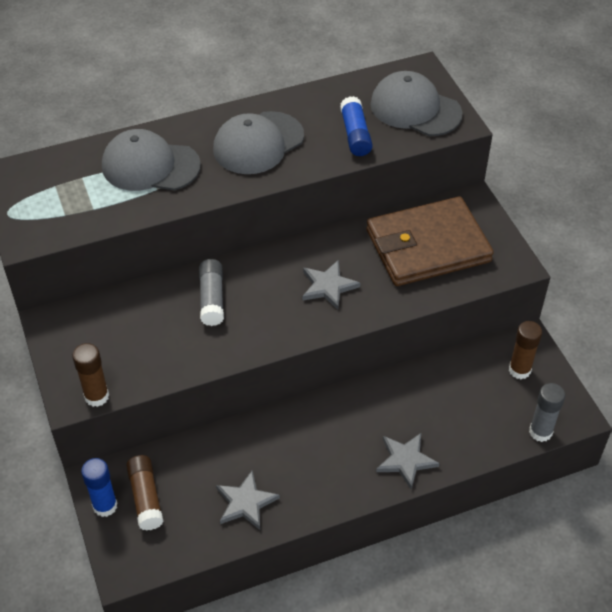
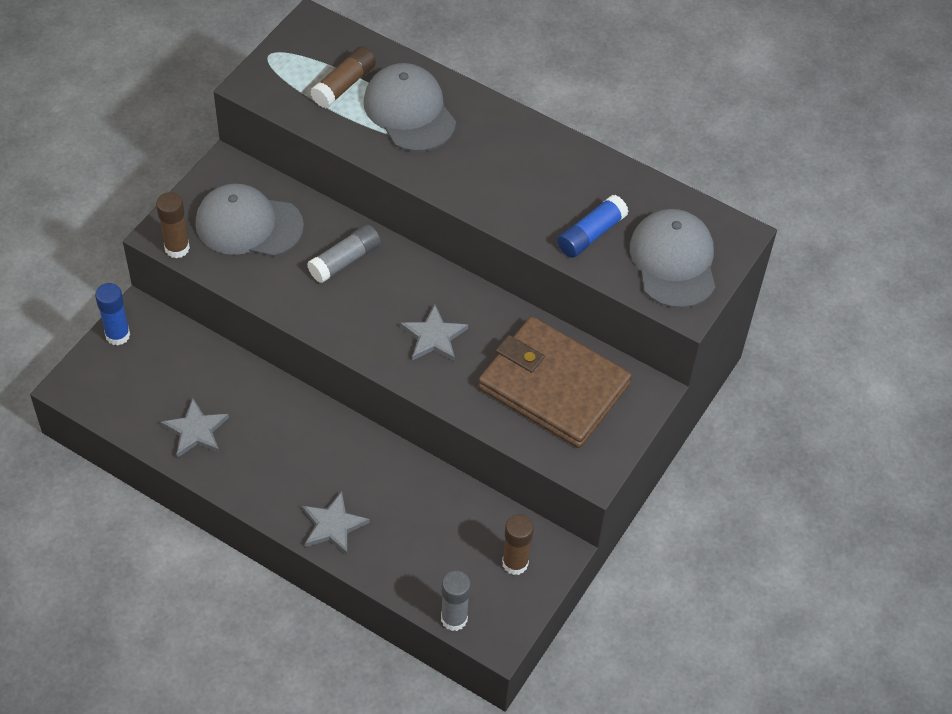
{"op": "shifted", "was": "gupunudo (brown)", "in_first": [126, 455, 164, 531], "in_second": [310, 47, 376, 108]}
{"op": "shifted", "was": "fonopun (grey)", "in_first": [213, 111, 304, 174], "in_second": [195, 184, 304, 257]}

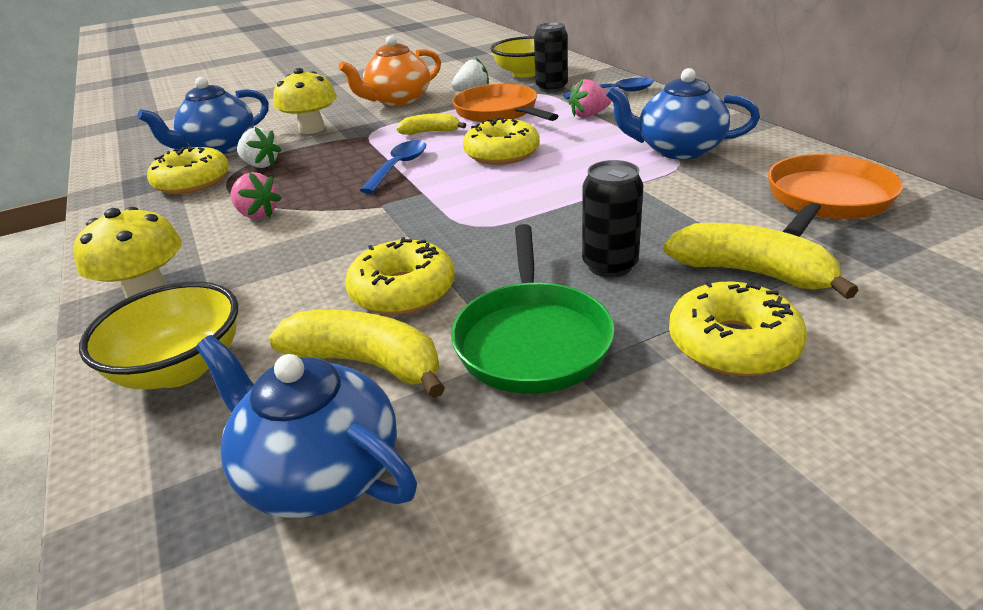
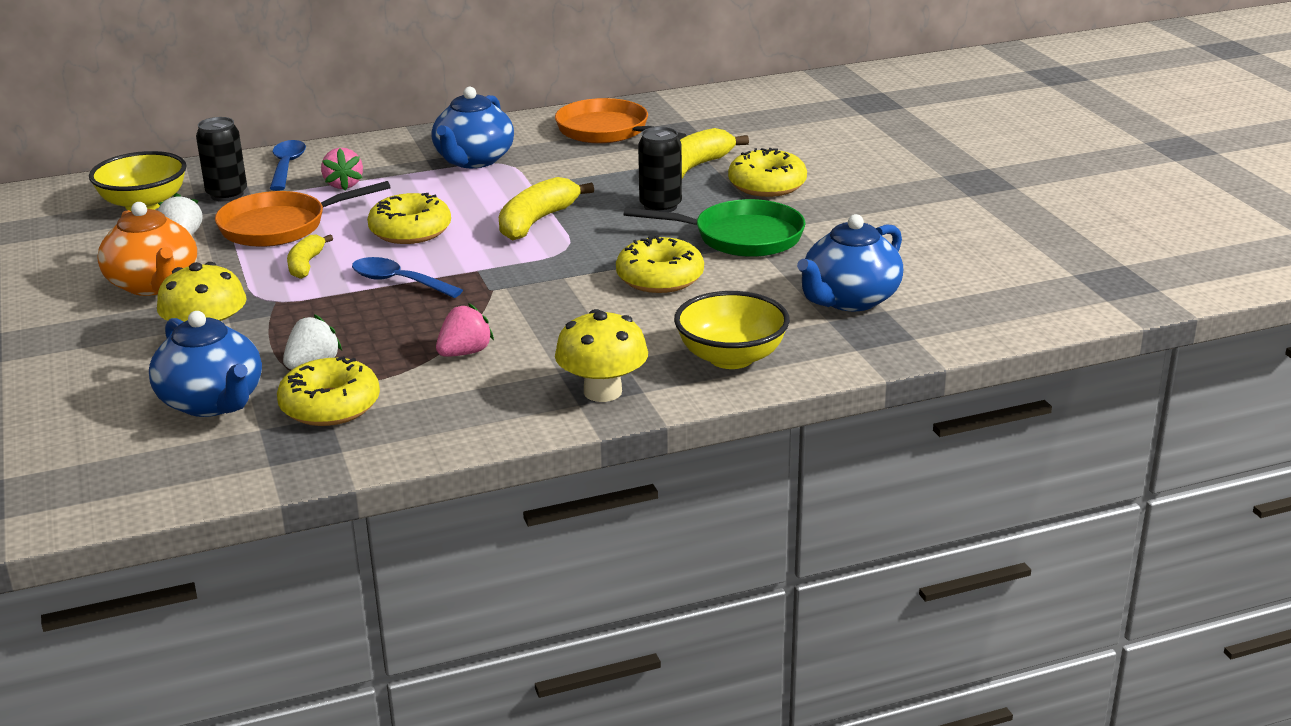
{"op": "shifted", "was": "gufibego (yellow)", "in_first": [269, 310, 445, 398], "in_second": [499, 177, 594, 240]}

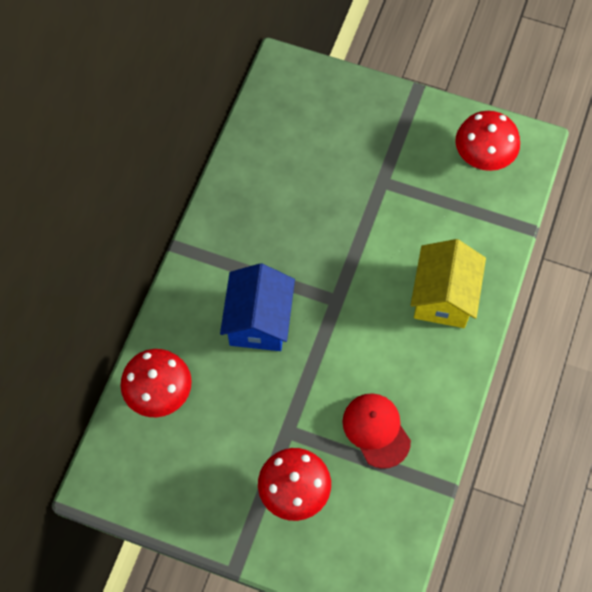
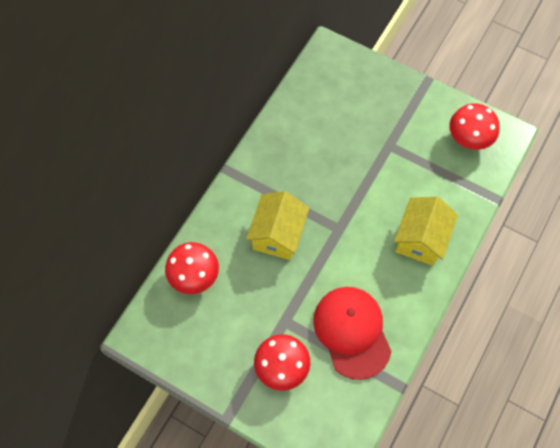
{"op": "repainted", "was": "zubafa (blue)", "now": "zubafa (yellow)", "in_first": [220, 263, 295, 351], "in_second": [246, 191, 310, 260]}
{"op": "scaled", "was": "fonopun (red)", "in_first": [342, 393, 411, 469], "in_second": [313, 287, 392, 380], "ratio": 1.57}

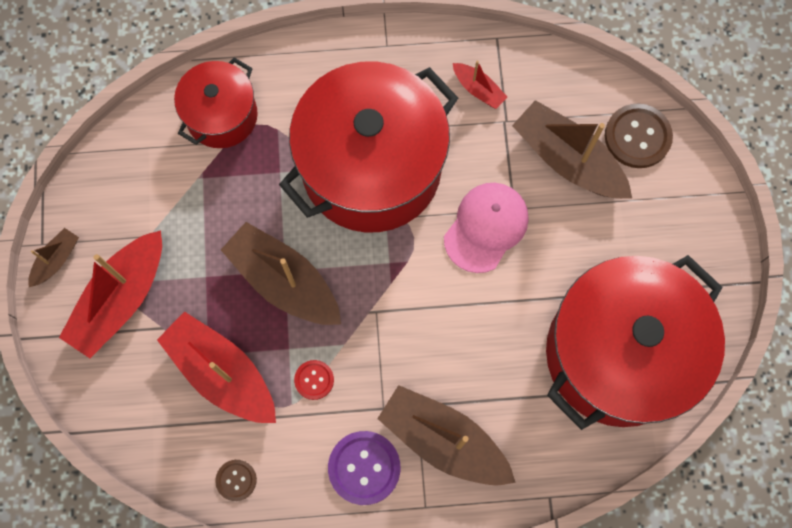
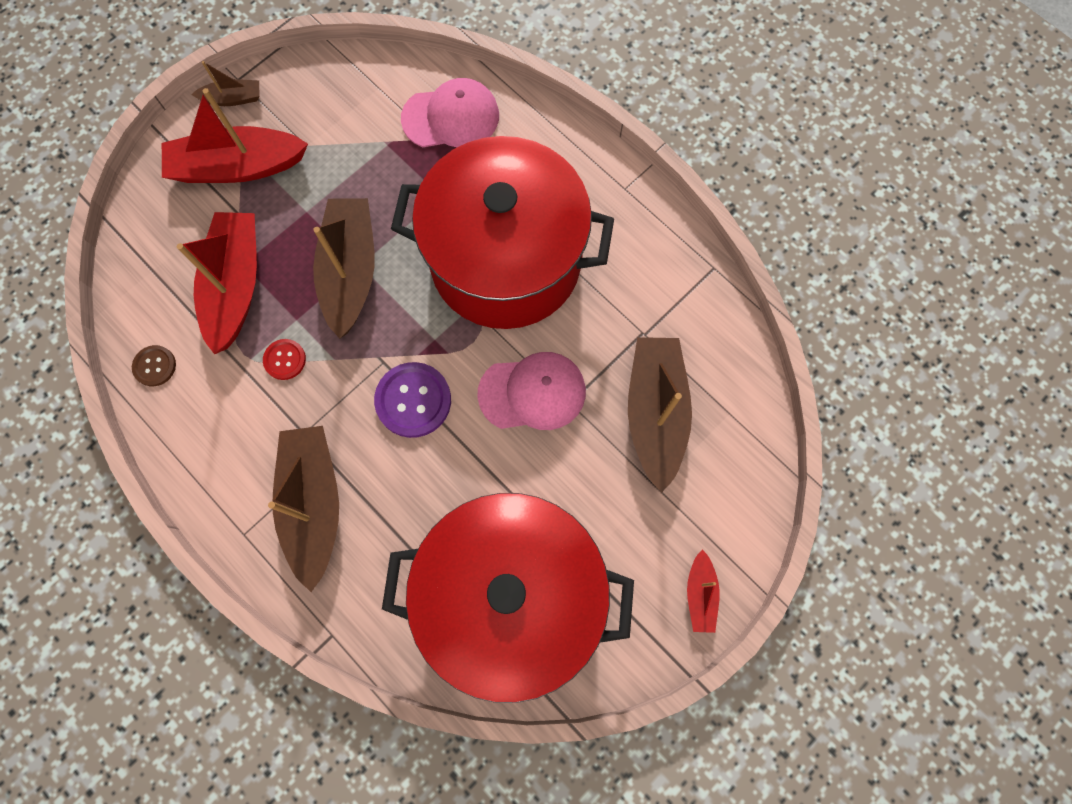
{"op": "swapped", "was": "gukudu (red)", "now": "fonopun (pink)", "in_first": [174, 57, 258, 148], "in_second": [401, 78, 499, 147]}
{"op": "shifted", "was": "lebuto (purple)", "in_first": [328, 431, 400, 505], "in_second": [374, 362, 451, 438]}
{"op": "shifted", "was": "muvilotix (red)", "in_first": [453, 60, 507, 109], "in_second": [687, 549, 720, 633]}
{"op": "gone", "was": "lebuto (brown)", "in_first": [605, 103, 673, 168]}

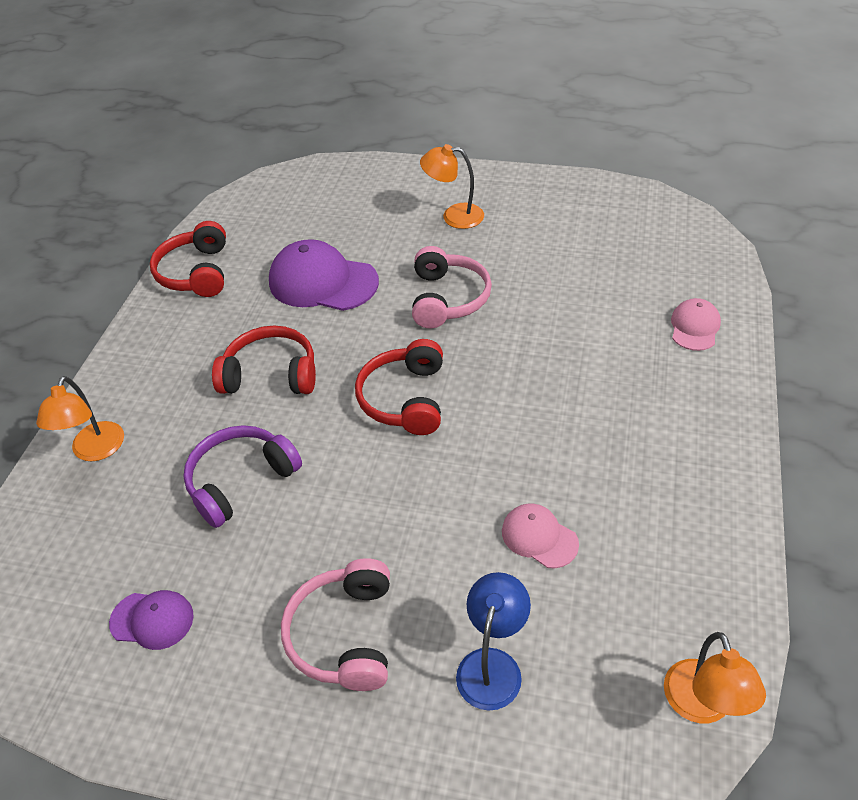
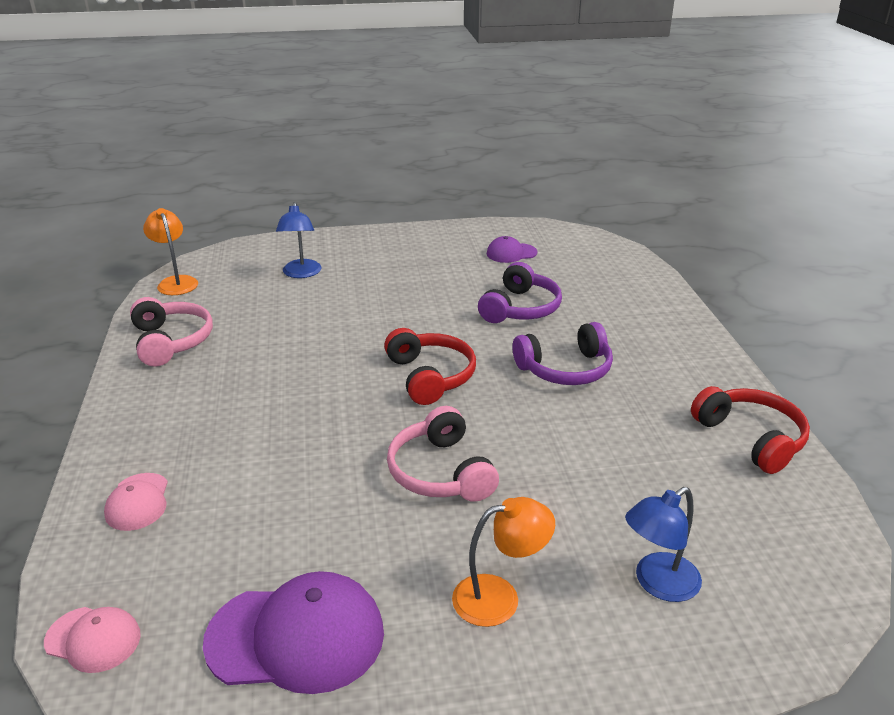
{"op": "gone", "was": "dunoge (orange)", "in_first": [36, 376, 124, 461]}
{"op": "repainted", "was": "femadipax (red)", "now": "femadipax (purple)", "in_first": [212, 326, 316, 394], "in_second": [513, 322, 613, 385]}
{"op": "shifted", "was": "fonopun (purple)", "in_first": [269, 239, 379, 311], "in_second": [203, 571, 384, 694]}
{"op": "shifted", "was": "femadipax (pink)", "in_first": [281, 558, 390, 691], "in_second": [130, 297, 213, 367]}
{"op": "shifted", "was": "fonopun (pink)", "in_first": [502, 504, 579, 568], "in_second": [44, 607, 141, 673]}
{"op": "new", "now": "dunoge (blue)", "in_second": [625, 487, 702, 602]}

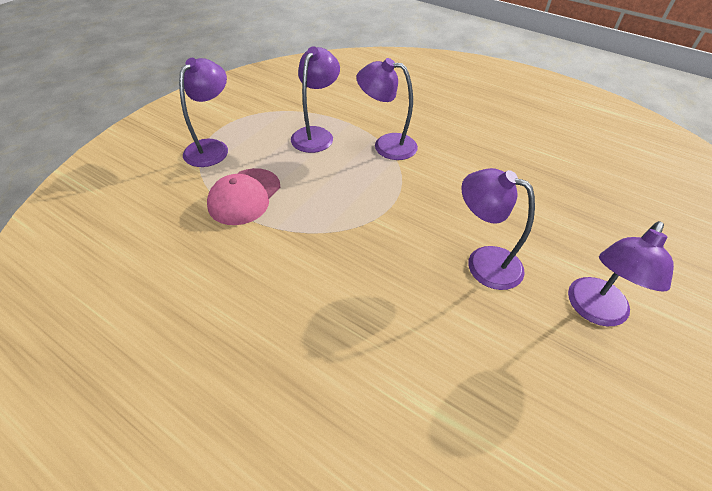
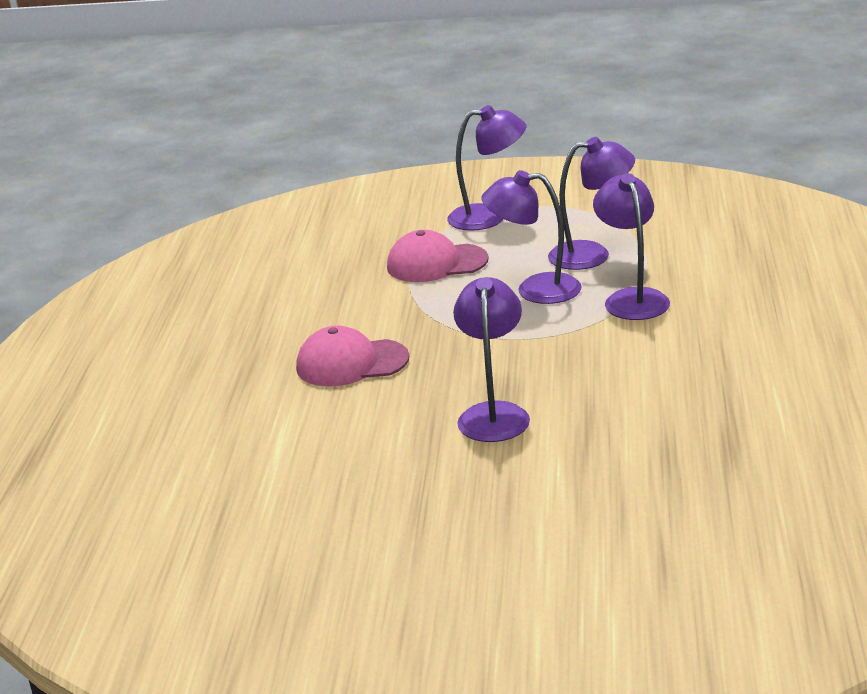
{"op": "shifted", "was": "dunoge (purple)", "in_first": [568, 221, 674, 326], "in_second": [481, 170, 581, 304]}
{"op": "new", "now": "fonopun (pink)", "in_second": [296, 326, 409, 386]}

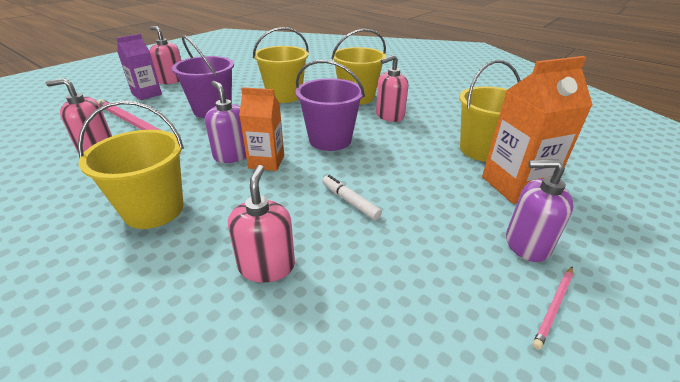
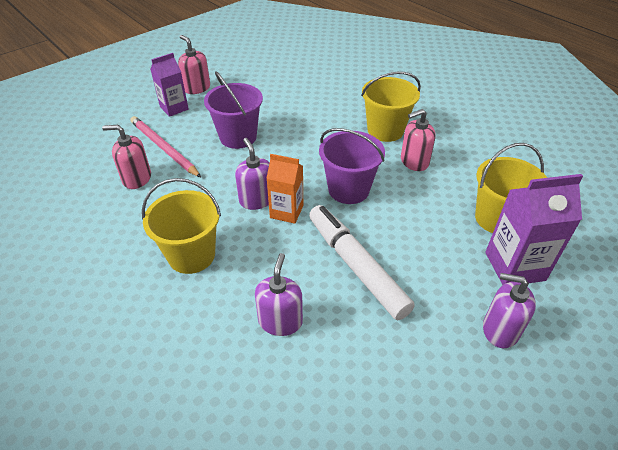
{"op": "repainted", "was": "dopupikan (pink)", "now": "dopupikan (purple)", "in_first": [228, 165, 295, 283], "in_second": [255, 253, 303, 336]}
{"op": "gone", "was": "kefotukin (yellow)", "in_first": [253, 27, 309, 103]}
{"op": "scaled", "was": "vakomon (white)", "in_first": [322, 175, 382, 220], "in_second": [309, 205, 415, 320], "ratio": 2.22}
{"op": "repainted", "was": "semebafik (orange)", "now": "semebafik (purple)", "in_first": [482, 56, 593, 204], "in_second": [485, 174, 583, 285]}
{"op": "gone", "was": "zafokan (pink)", "in_first": [533, 267, 573, 350]}

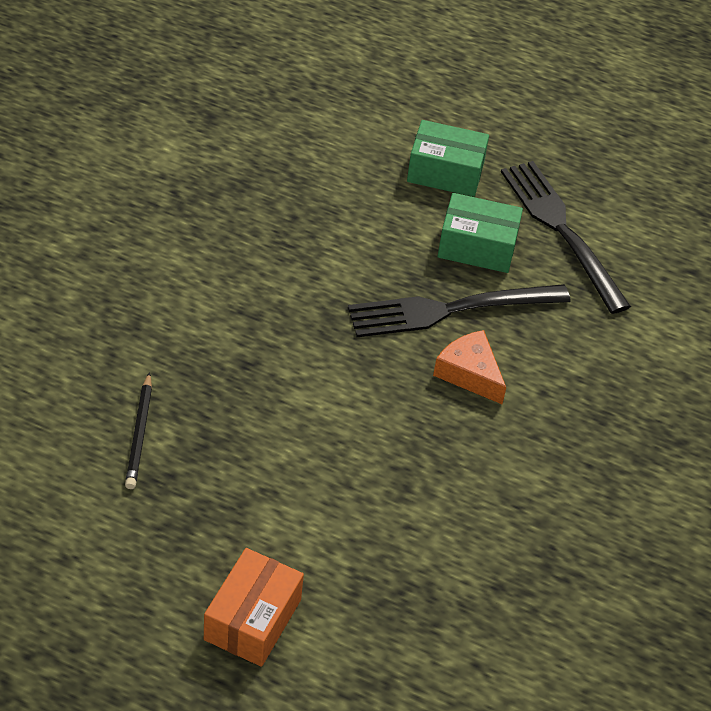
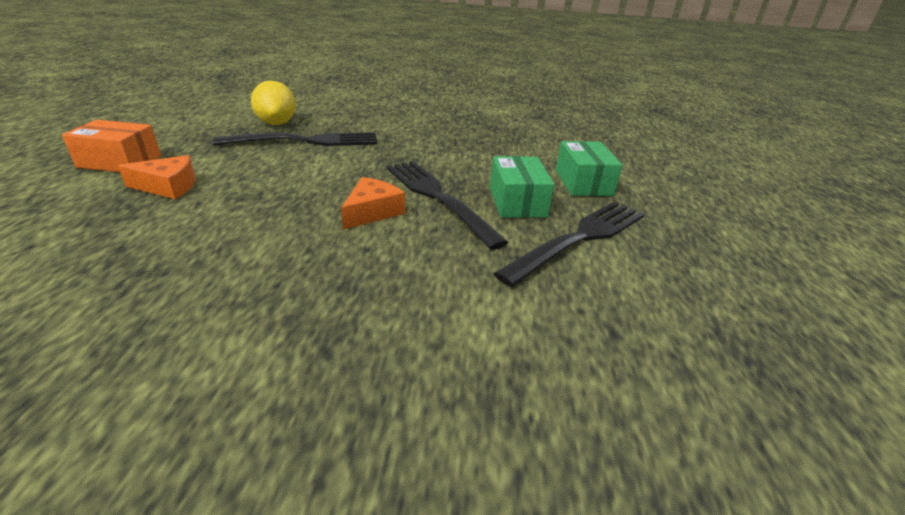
{"op": "swapped", "was": "zafokan (black)", "now": "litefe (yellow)", "in_first": [125, 372, 152, 489], "in_second": [251, 80, 296, 125]}
{"op": "new", "now": "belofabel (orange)", "in_second": [118, 155, 196, 199]}
{"op": "new", "now": "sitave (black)", "in_second": [213, 132, 377, 146]}

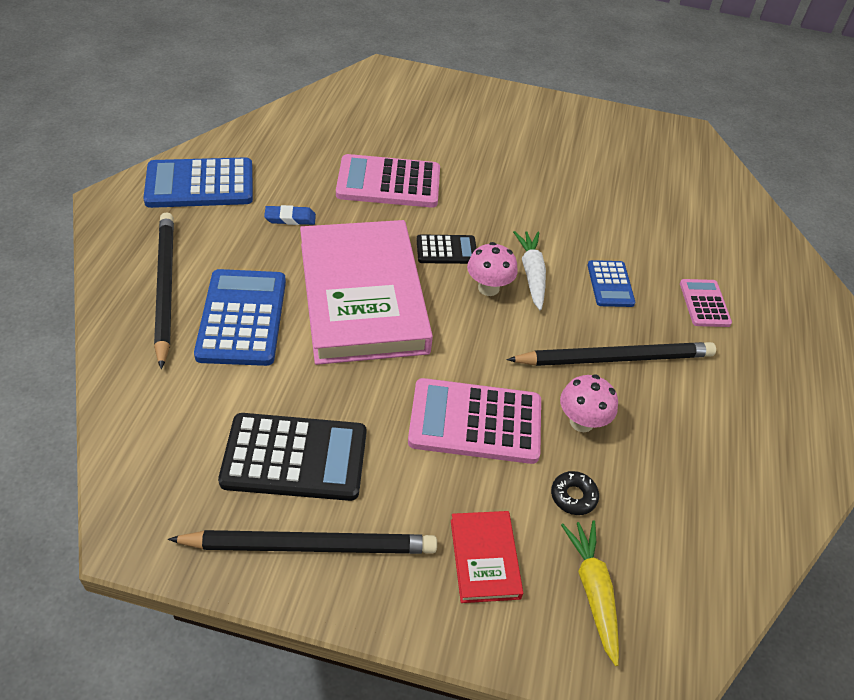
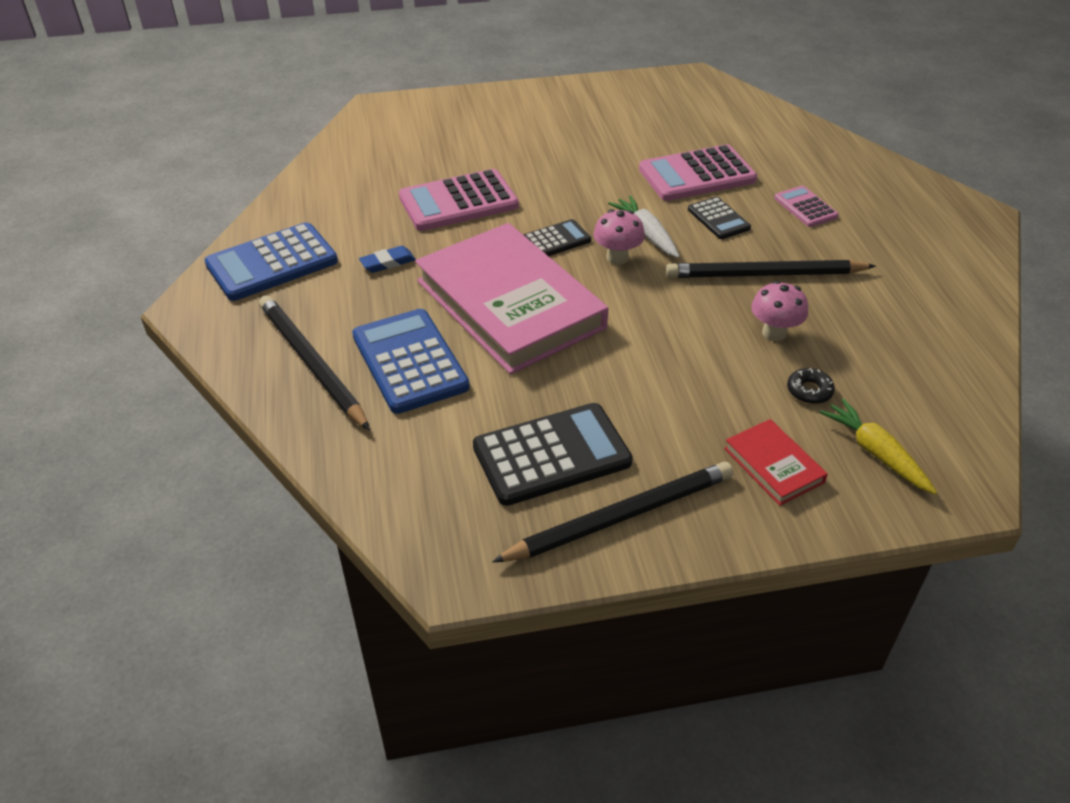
{"op": "shifted", "was": "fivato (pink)", "in_first": [408, 378, 541, 464], "in_second": [639, 144, 757, 201]}
{"op": "rotated", "was": "zafokan (black)", "in_first": [506, 342, 716, 366], "in_second": [666, 260, 876, 278], "clockwise": -150}
{"op": "repainted", "was": "fivato (blue)", "now": "fivato (black)", "in_first": [587, 260, 635, 307], "in_second": [688, 197, 751, 239]}

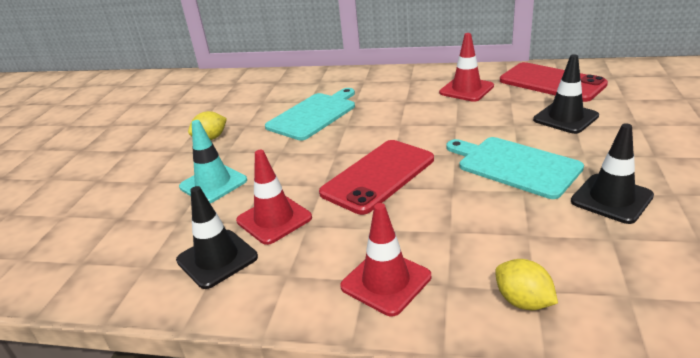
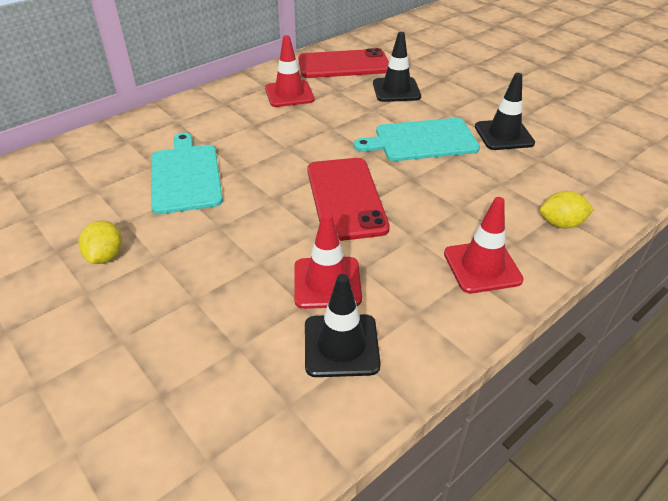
{"op": "gone", "was": "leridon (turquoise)", "in_first": [179, 120, 247, 203]}

